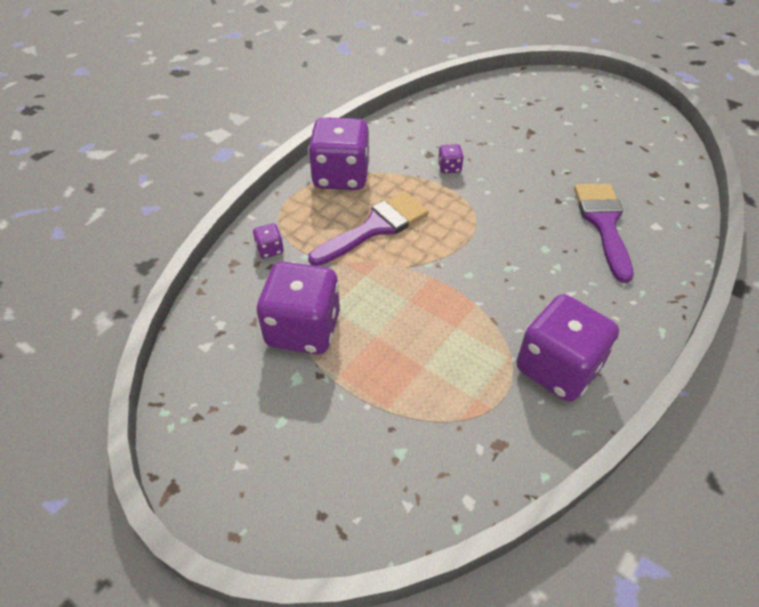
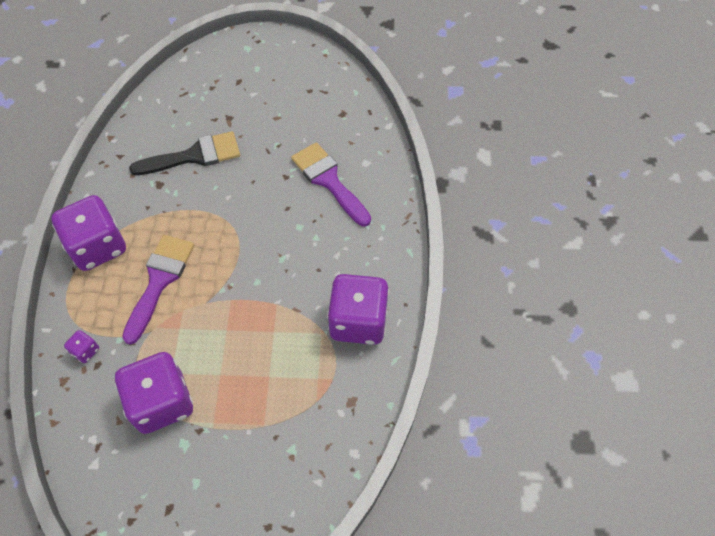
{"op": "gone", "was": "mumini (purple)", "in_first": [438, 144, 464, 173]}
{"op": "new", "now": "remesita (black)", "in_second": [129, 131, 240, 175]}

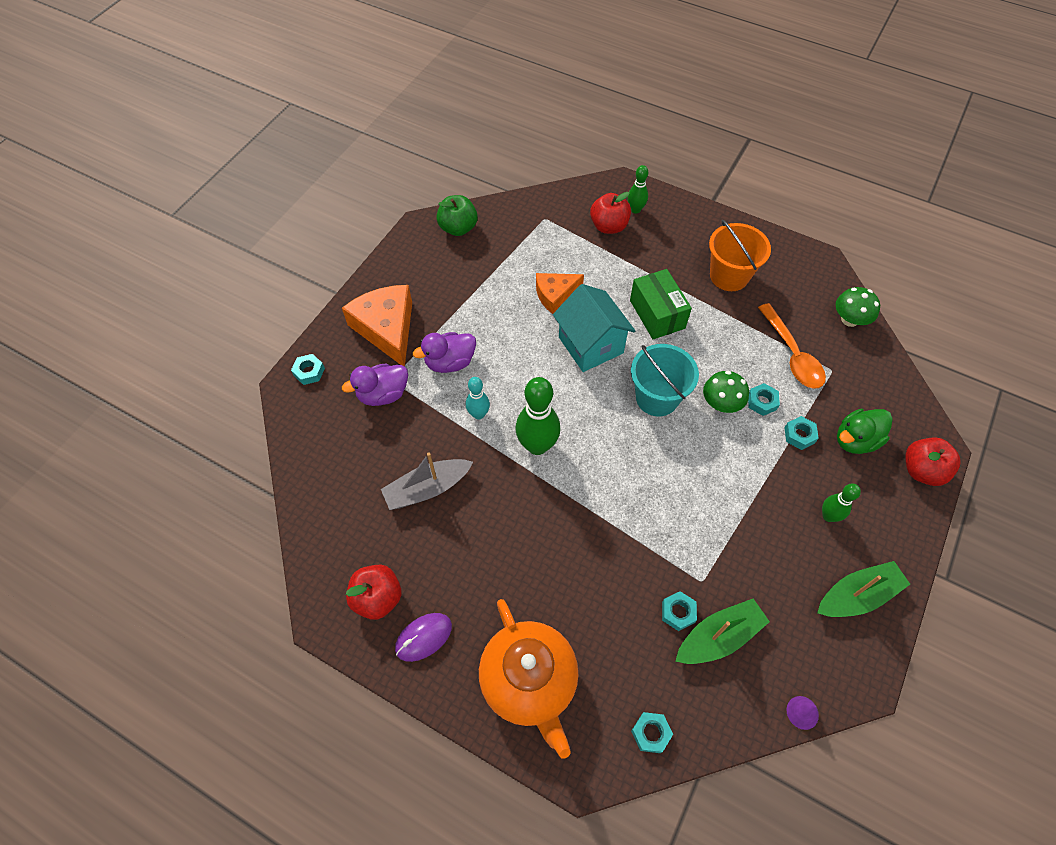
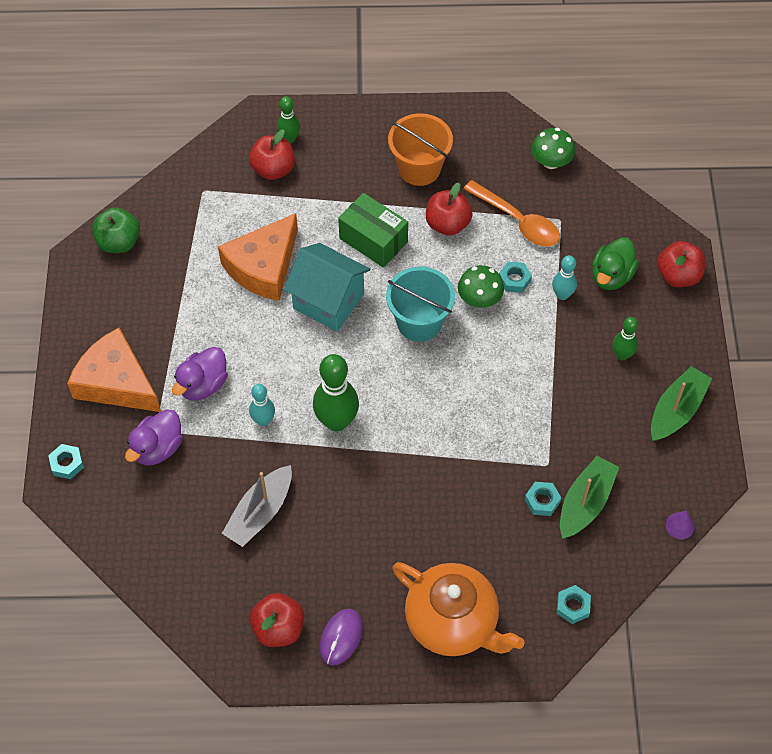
{"op": "scaled", "was": "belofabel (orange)", "in_first": [536, 273, 584, 314], "in_second": [218, 213, 298, 301], "ratio": 1.62}
{"op": "swapped", "was": "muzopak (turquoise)", "now": "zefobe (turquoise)", "in_first": [784, 416, 819, 450], "in_second": [552, 255, 577, 300]}
{"op": "new", "now": "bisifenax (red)", "in_second": [426, 183, 472, 236]}

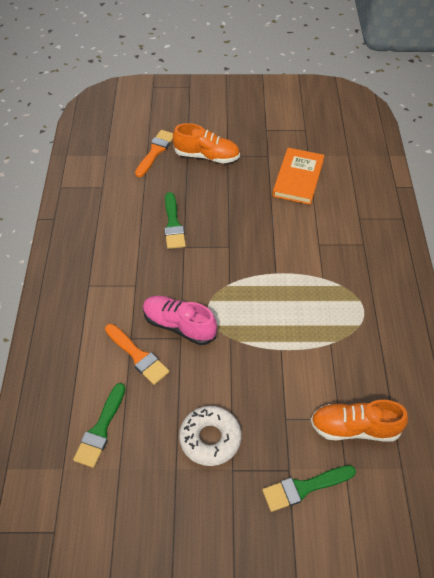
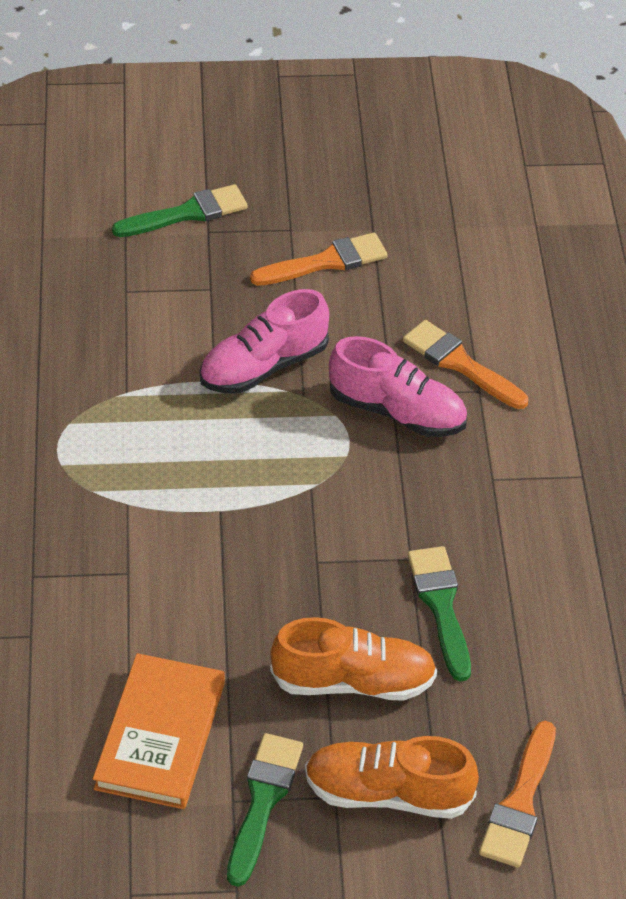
{"op": "shifted", "was": "remesita (green)", "in_first": [73, 383, 126, 468], "in_second": [227, 733, 303, 887]}
{"op": "swapped", "was": "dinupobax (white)", "now": "remesita (orange)", "in_first": [179, 406, 241, 466], "in_second": [250, 233, 388, 286]}
{"op": "shifted", "was": "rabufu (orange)", "in_first": [311, 400, 408, 441], "in_second": [270, 617, 437, 700]}
{"op": "new", "now": "rabufu (pink)", "in_second": [199, 289, 329, 394]}

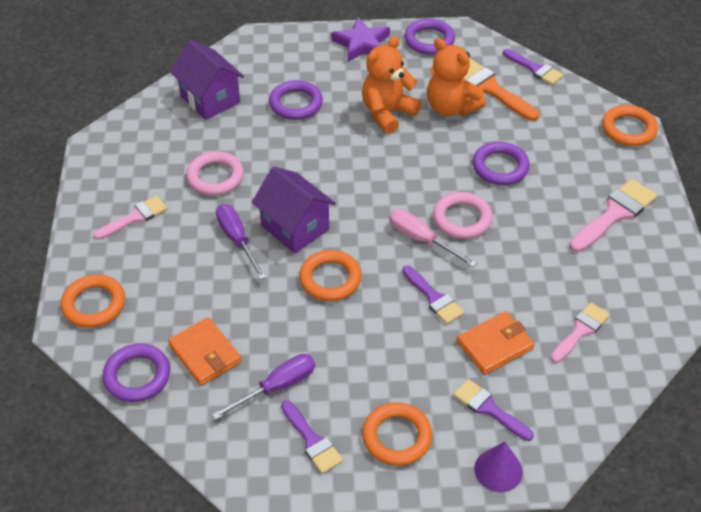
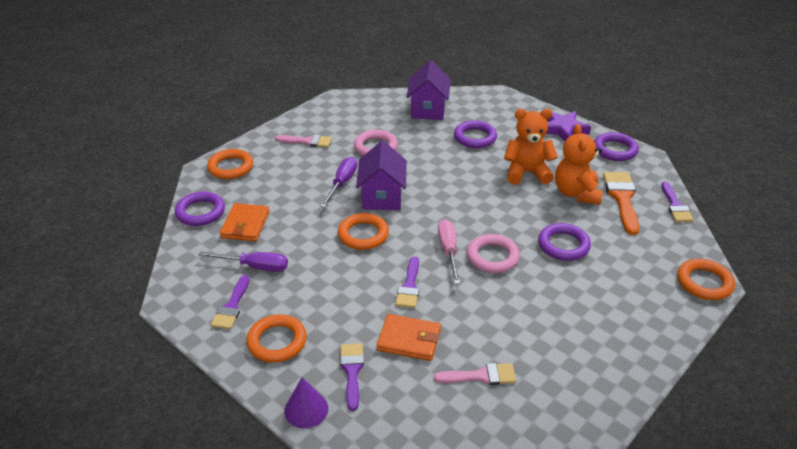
{"op": "gone", "was": "remesita (pink)", "in_first": [569, 179, 657, 252]}

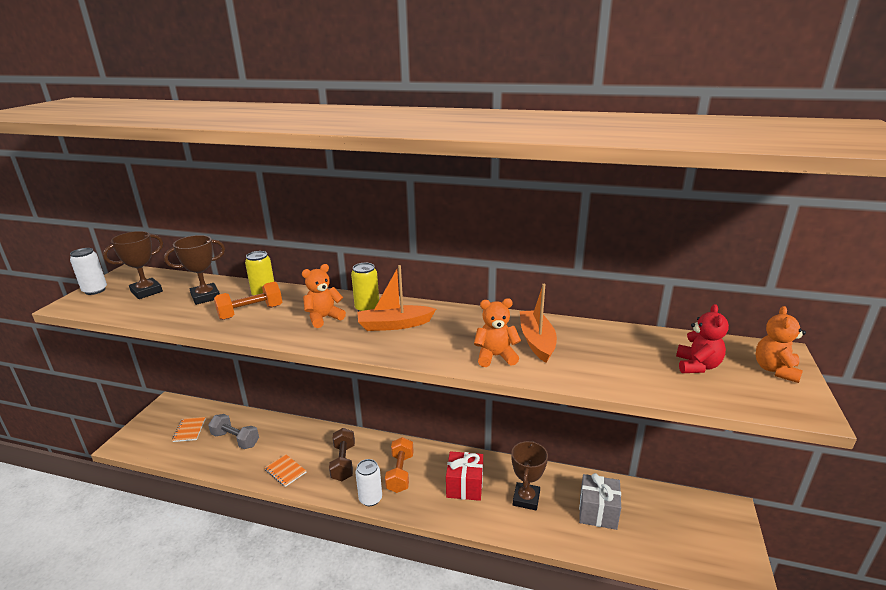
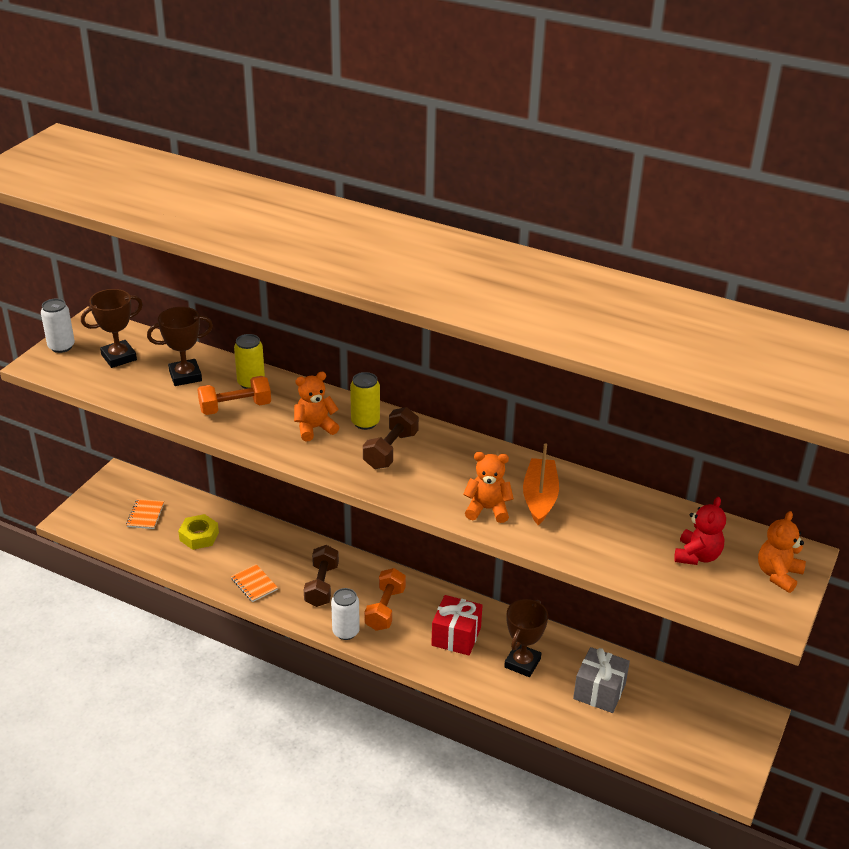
{"op": "swapped", "was": "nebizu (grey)", "now": "muzopak (yellow)", "in_first": [208, 414, 259, 449], "in_second": [178, 514, 219, 550]}
{"op": "swapped", "was": "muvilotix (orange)", "now": "nebizu (brown)", "in_first": [357, 265, 436, 331], "in_second": [363, 407, 419, 469]}

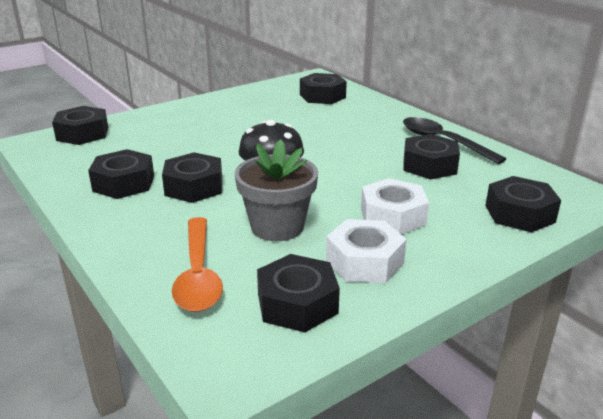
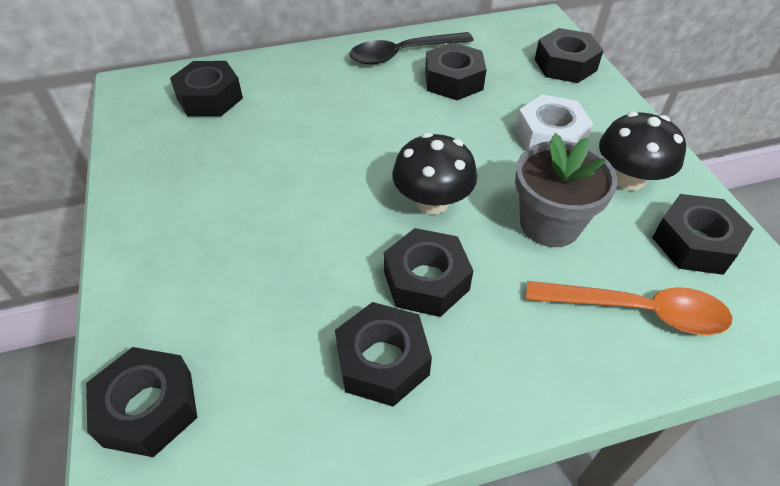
{"op": "swapped", "was": "muzopak (white)", "now": "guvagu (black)", "in_first": [326, 219, 407, 283], "in_second": [599, 111, 686, 191]}

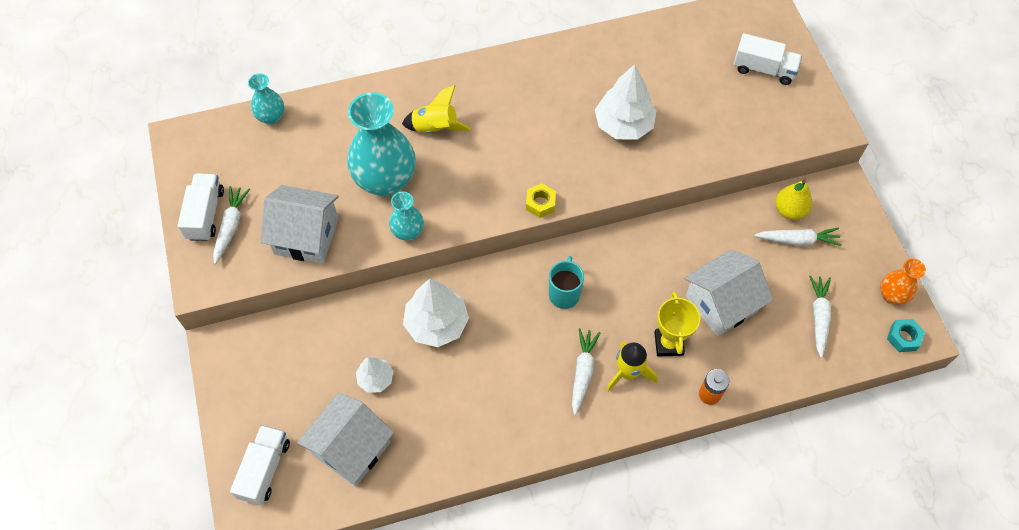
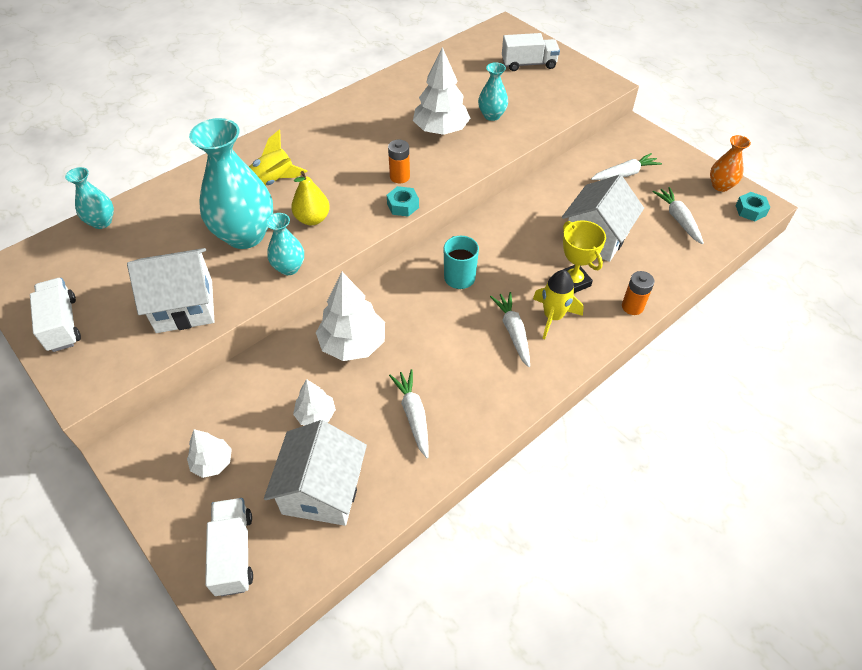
{"op": "shifted", "was": "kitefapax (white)", "in_first": [213, 186, 250, 264], "in_second": [389, 369, 429, 458]}
{"op": "repainted", "was": "muzopak (yellow)", "now": "muzopak (turquoise)", "in_first": [526, 183, 556, 218], "in_second": [387, 186, 419, 217]}
{"op": "shifted", "was": "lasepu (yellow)", "in_first": [775, 180, 813, 220], "in_second": [291, 171, 330, 225]}
{"op": "new", "now": "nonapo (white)", "in_second": [187, 429, 232, 478]}
{"op": "new", "now": "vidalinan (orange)", "in_second": [388, 140, 410, 183]}
{"op": "new", "now": "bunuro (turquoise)", "in_second": [478, 62, 508, 121]}

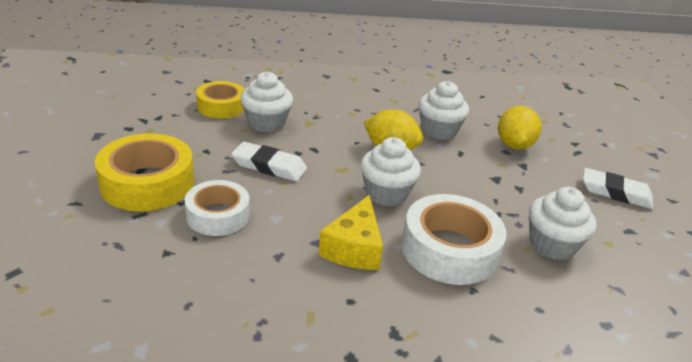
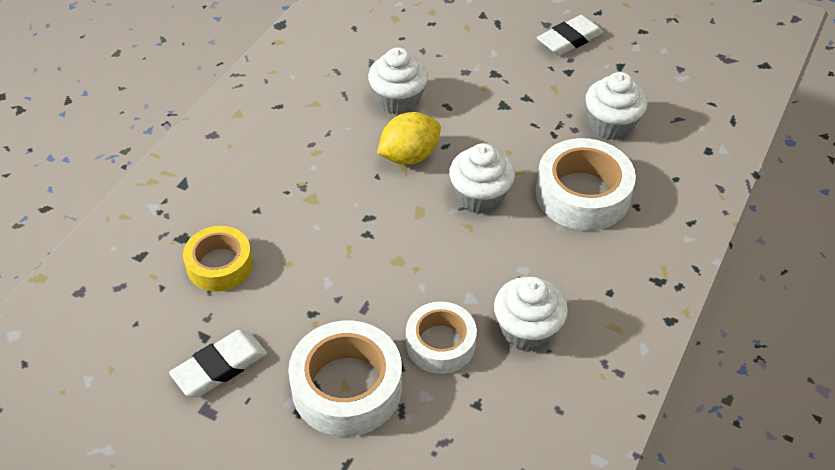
{"op": "repainted", "was": "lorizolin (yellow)", "now": "lorizolin (white)", "in_first": [95, 133, 194, 212], "in_second": [288, 321, 402, 437]}
{"op": "shifted", "was": "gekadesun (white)", "in_first": [231, 142, 307, 181], "in_second": [169, 330, 267, 397]}
{"op": "shifted", "was": "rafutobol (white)", "in_first": [240, 72, 293, 133], "in_second": [494, 277, 568, 351]}
{"op": "gone", "was": "belofabel (yellow)", "in_first": [319, 195, 383, 270]}
{"op": "gone", "was": "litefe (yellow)", "in_first": [498, 106, 541, 150]}

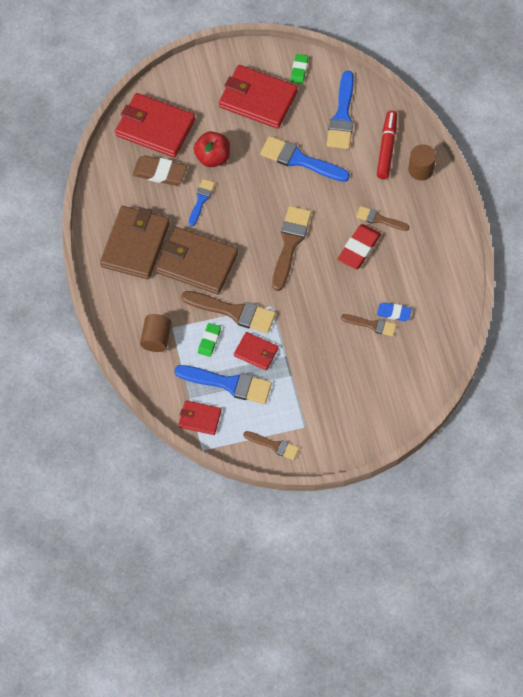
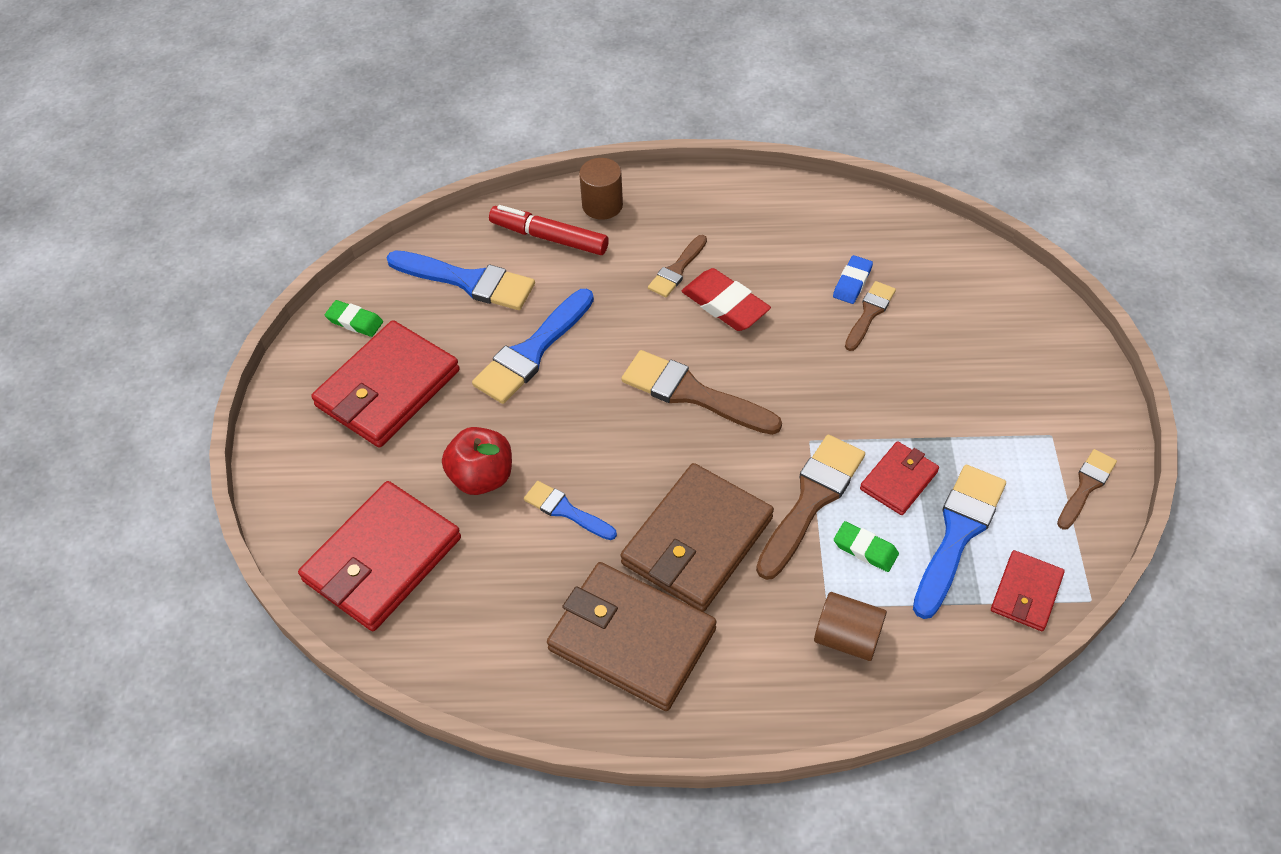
{"op": "gone", "was": "gekadesun (brown)", "in_first": [133, 155, 187, 186]}

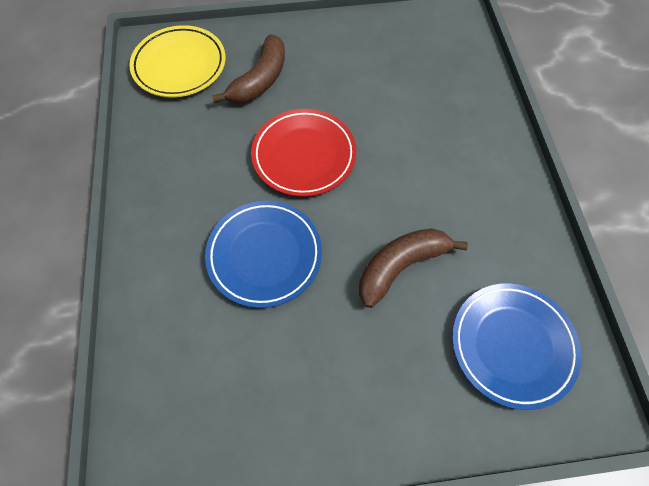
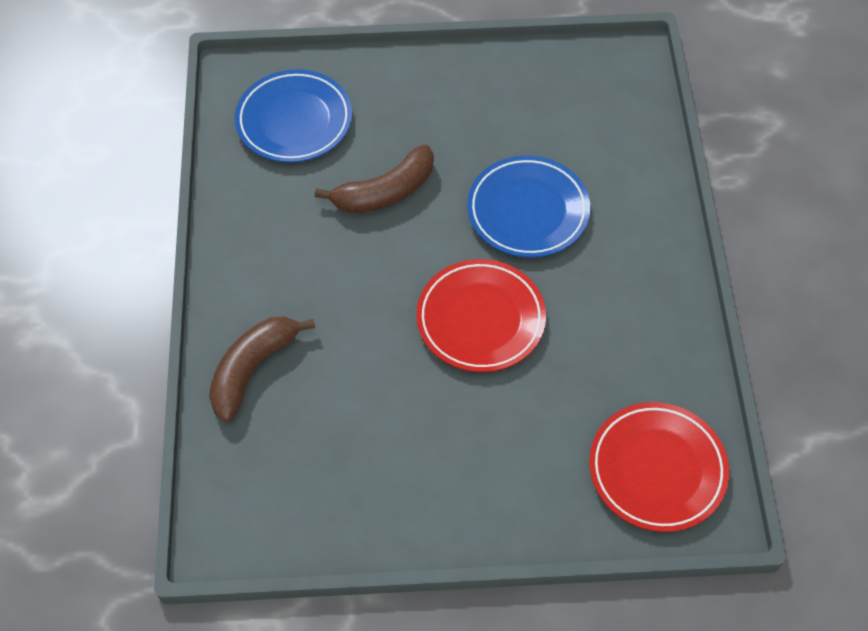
{"op": "repainted", "was": "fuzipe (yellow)", "now": "fuzipe (red)", "in_first": [129, 25, 226, 98], "in_second": [589, 402, 729, 532]}
{"op": "shifted", "was": "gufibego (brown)", "in_first": [212, 34, 285, 104], "in_second": [209, 316, 315, 422]}

